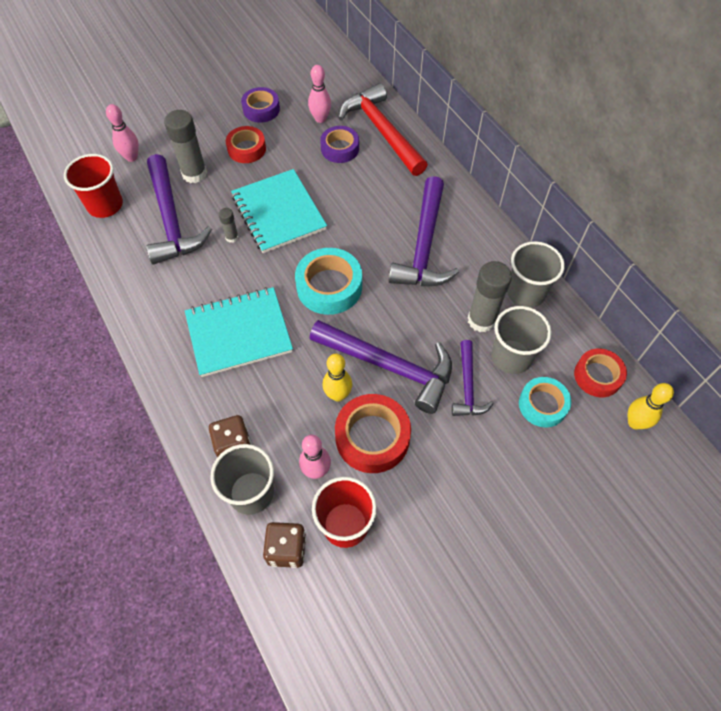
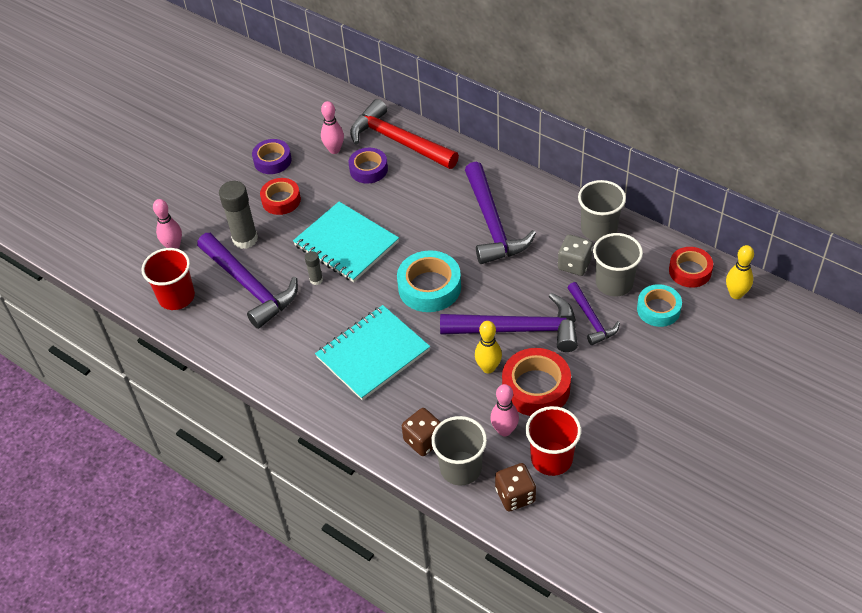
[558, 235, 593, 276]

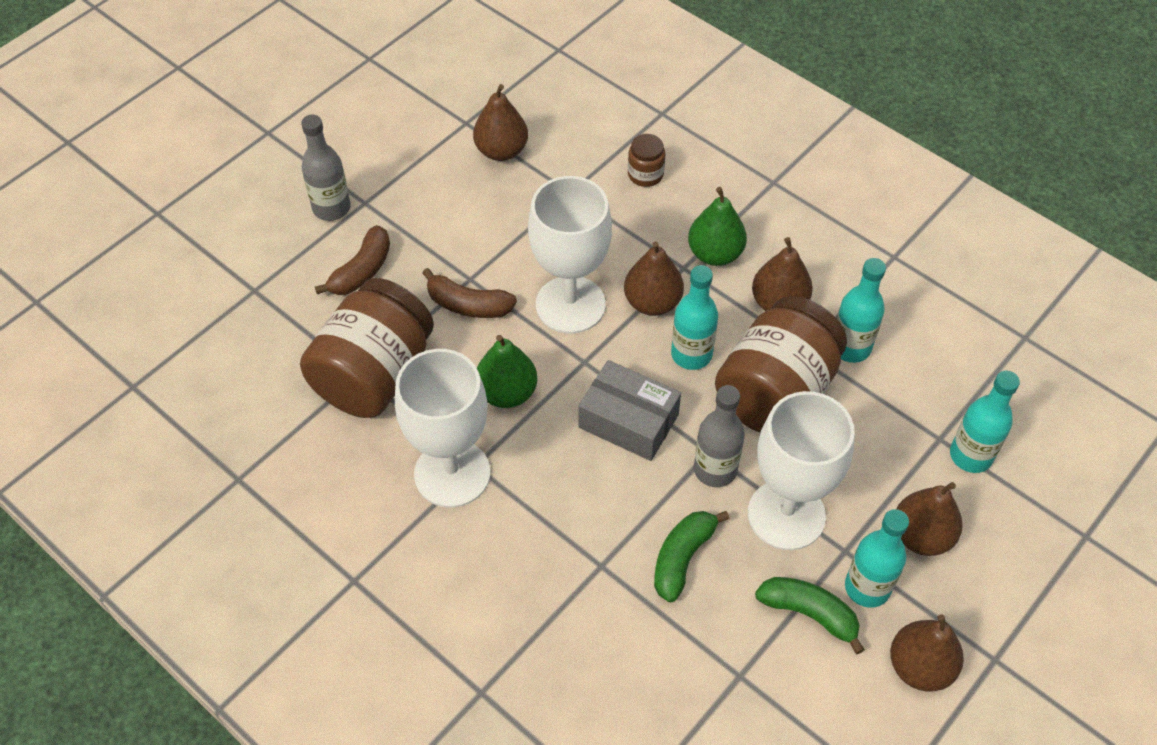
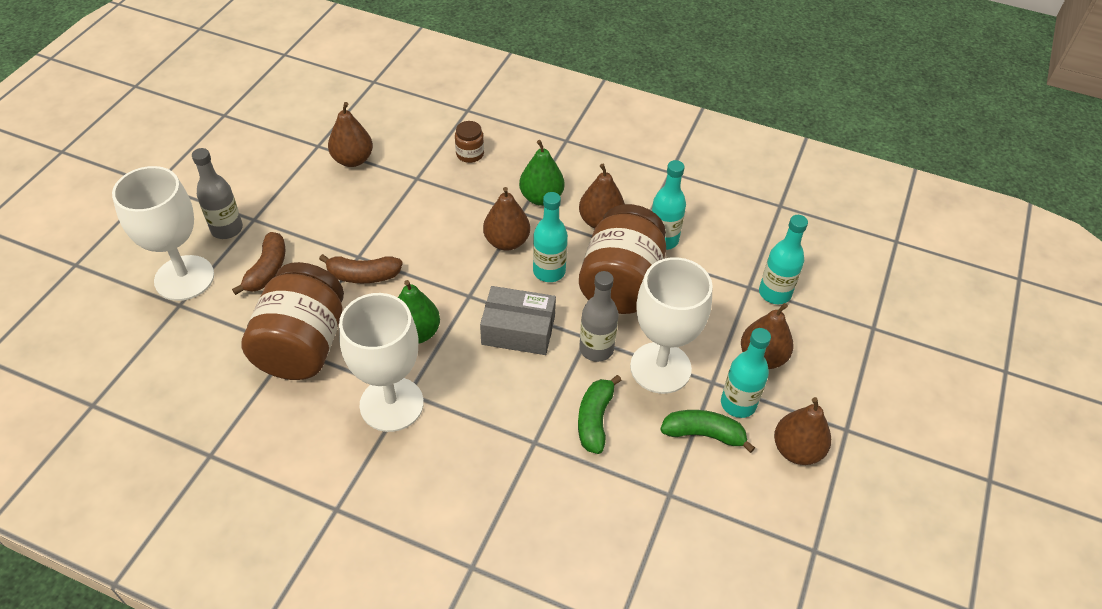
[112, 166, 214, 301]

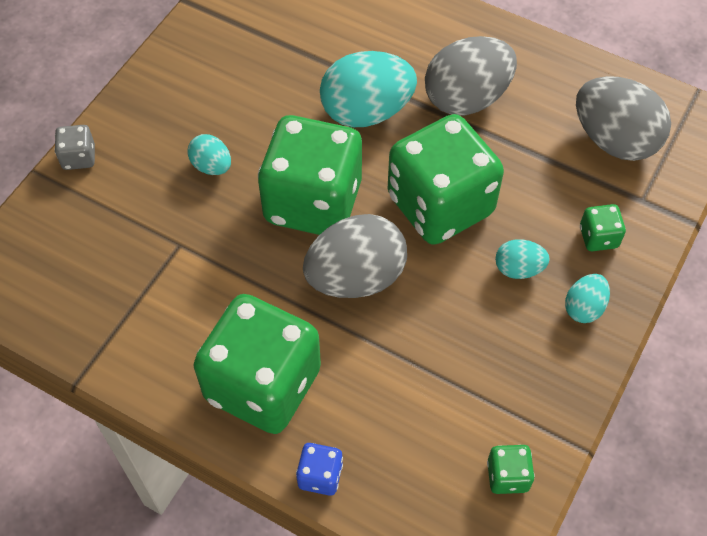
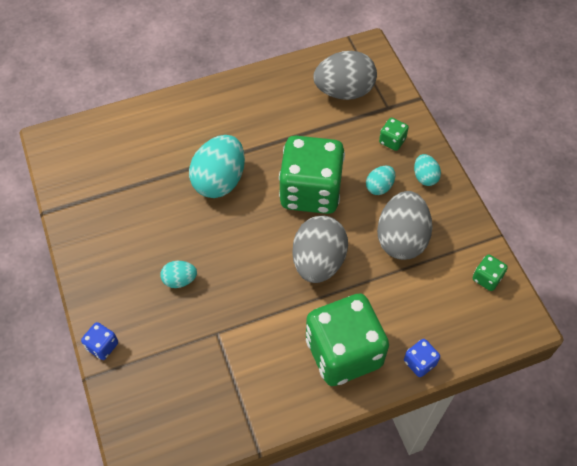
[258, 115, 362, 235] (first image)
[377, 191, 432, 260]
[81, 322, 118, 360]

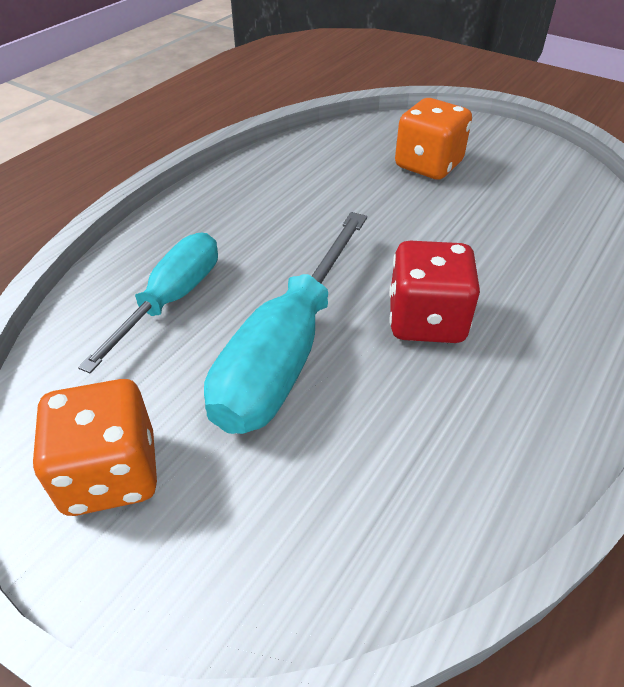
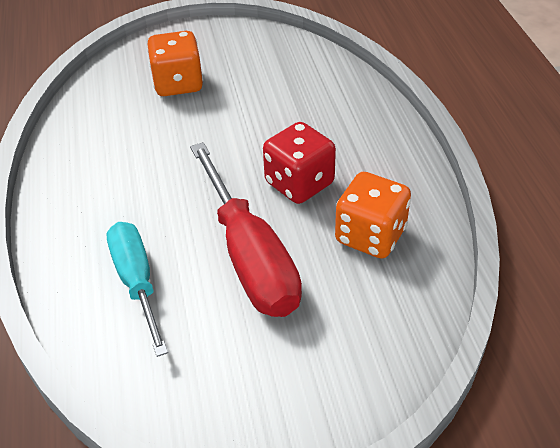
[335, 172, 411, 259]
[190, 142, 302, 317]

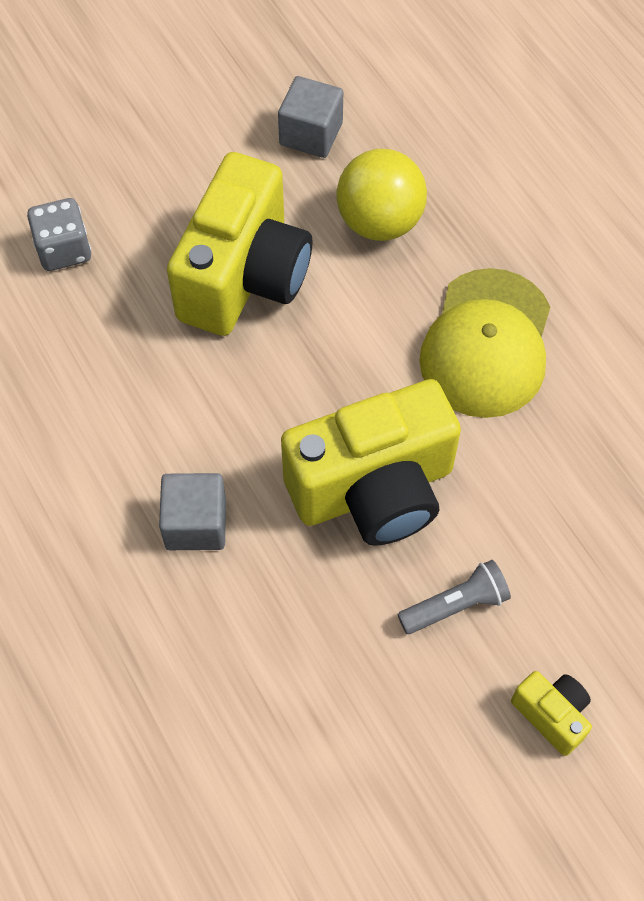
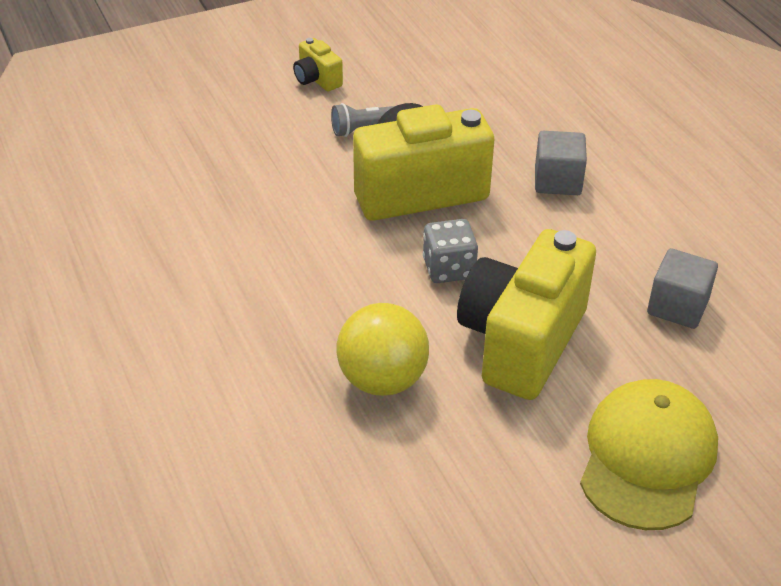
[423, 219, 478, 283]
[647, 248, 718, 329]
[580, 379, 718, 530]

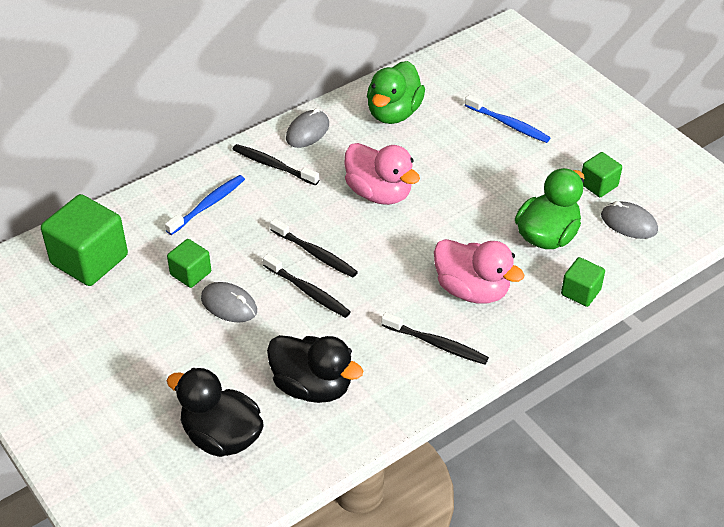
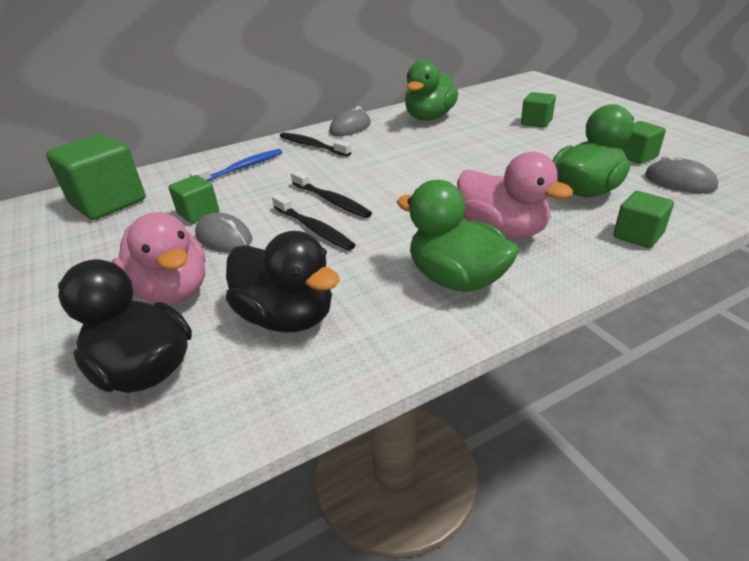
[112, 212, 205, 305]
[397, 180, 519, 292]
[521, 92, 556, 128]

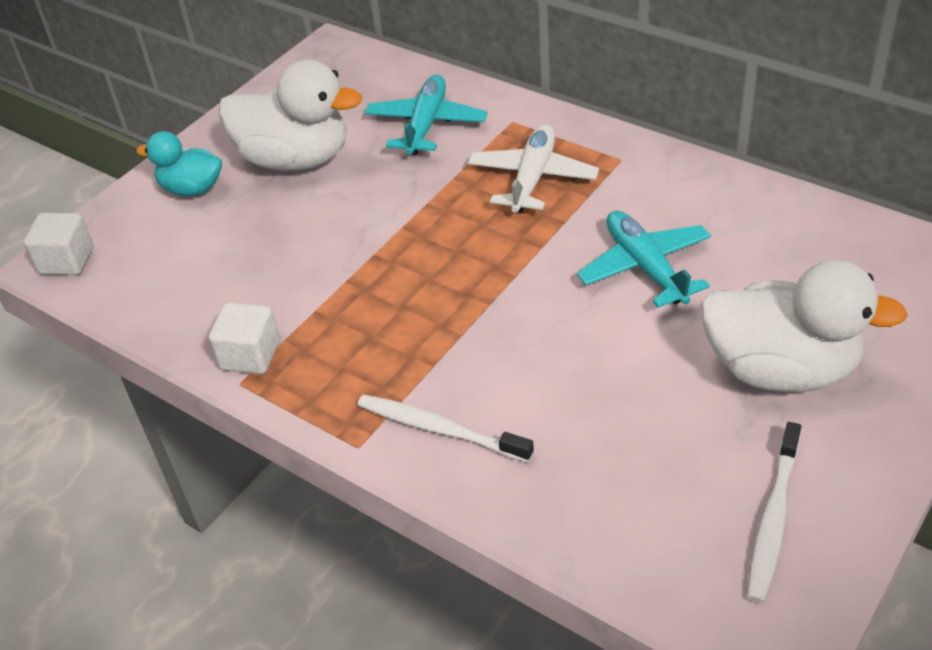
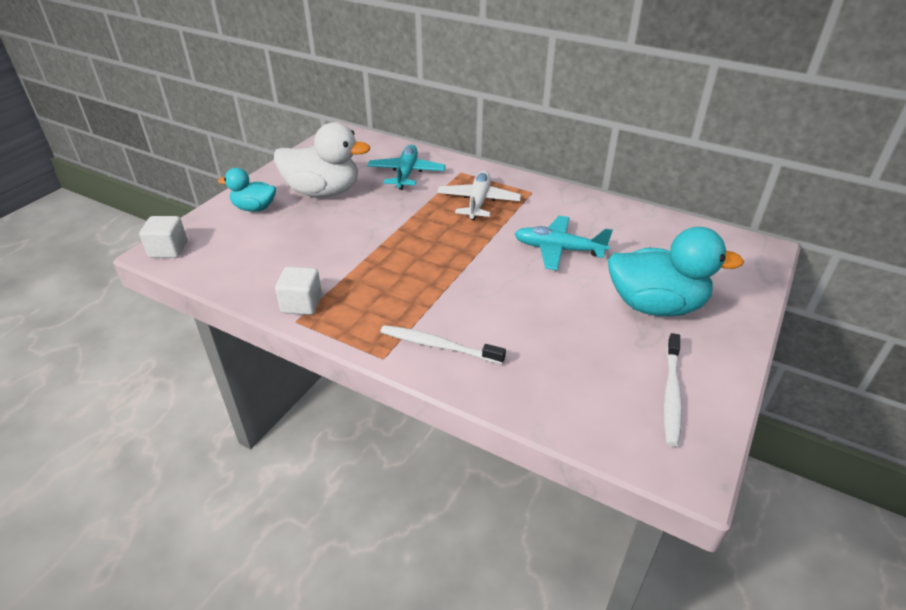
[608, 227, 744, 317]
[515, 216, 613, 271]

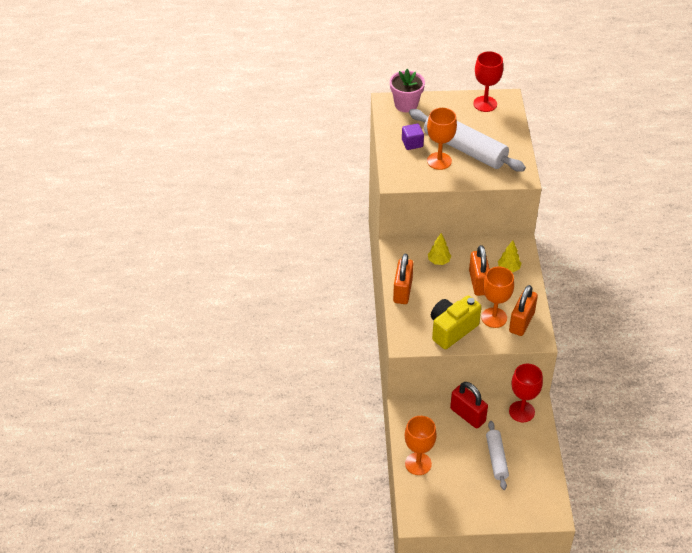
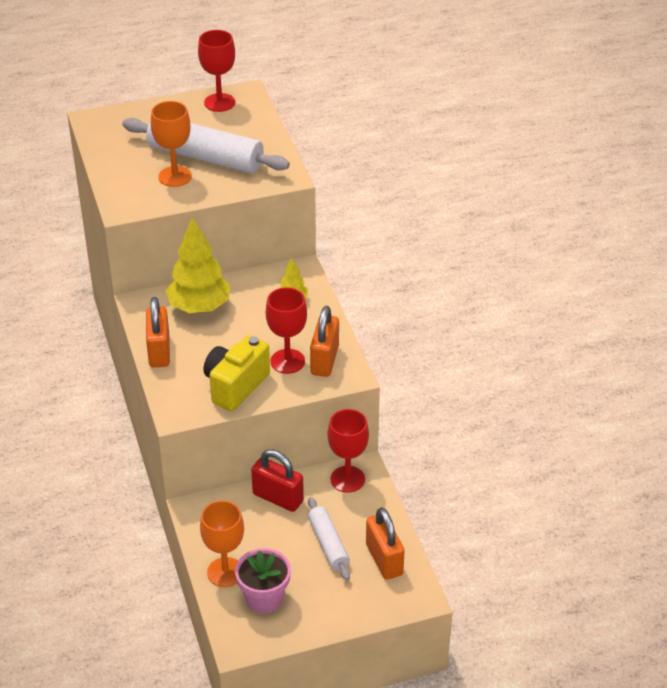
[402, 124, 424, 150] (first image)
[235, 548, 291, 614]
[366, 507, 405, 580]
[266, 287, 307, 374]
[166, 217, 230, 313]

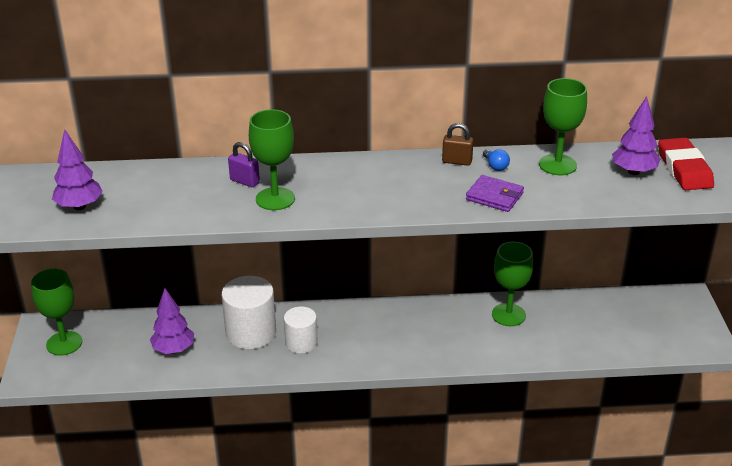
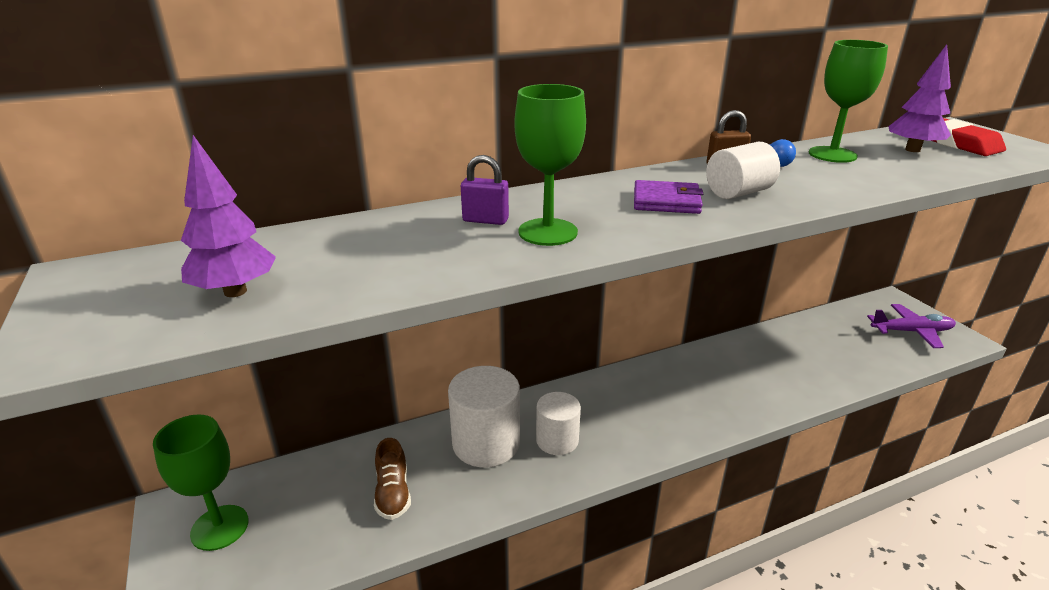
[492, 241, 533, 326] (first image)
[706, 142, 780, 199]
[867, 304, 956, 348]
[634, 180, 703, 214]
[374, 438, 411, 520]

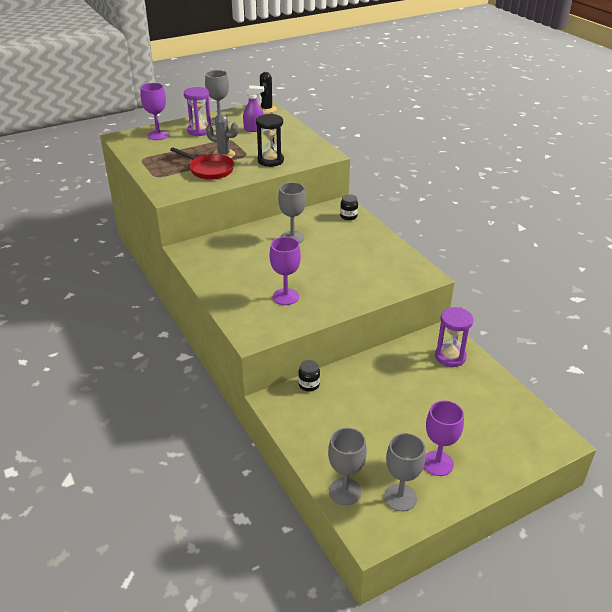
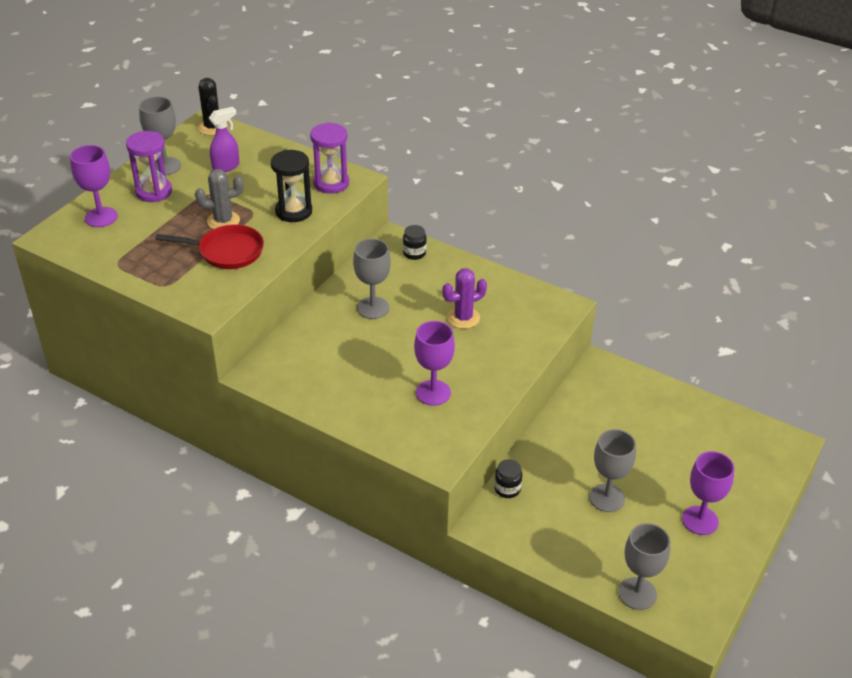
[442, 268, 487, 329]
[589, 429, 636, 512]
[310, 122, 349, 194]

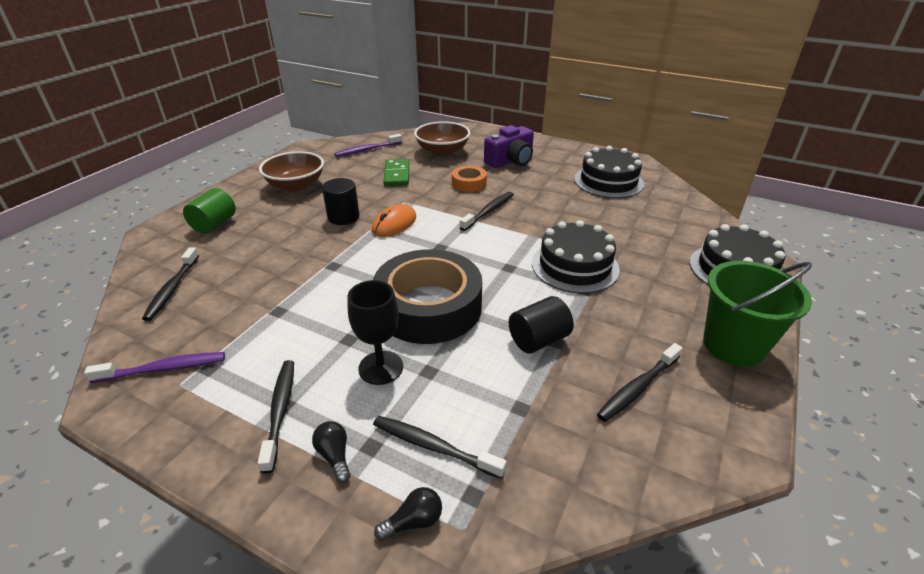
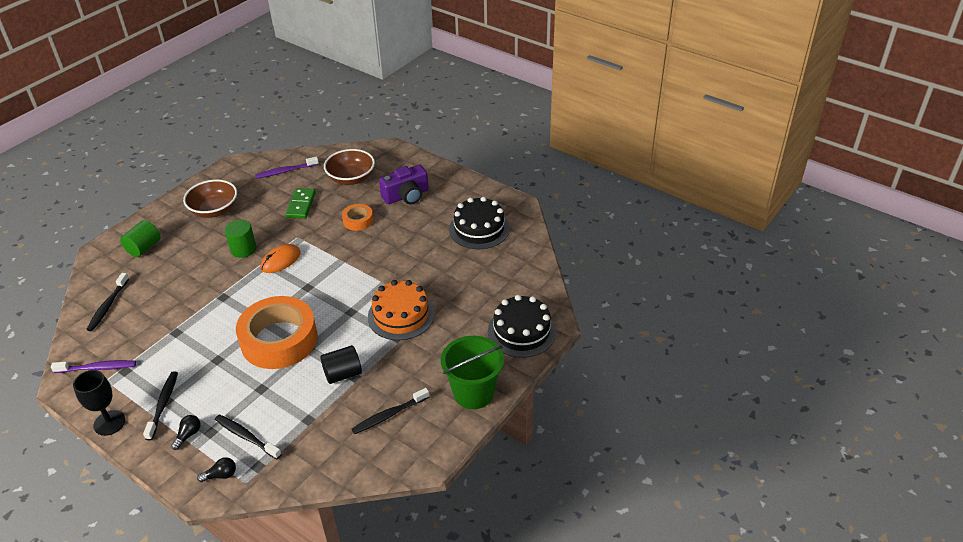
[459, 192, 514, 231] (first image)
[73, 370, 126, 436]
[225, 220, 257, 258]
[236, 296, 318, 369]
[368, 280, 435, 340]
[171, 415, 201, 450]

